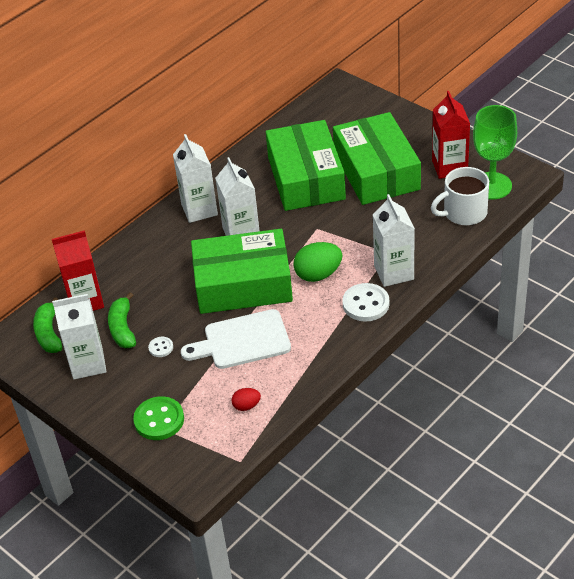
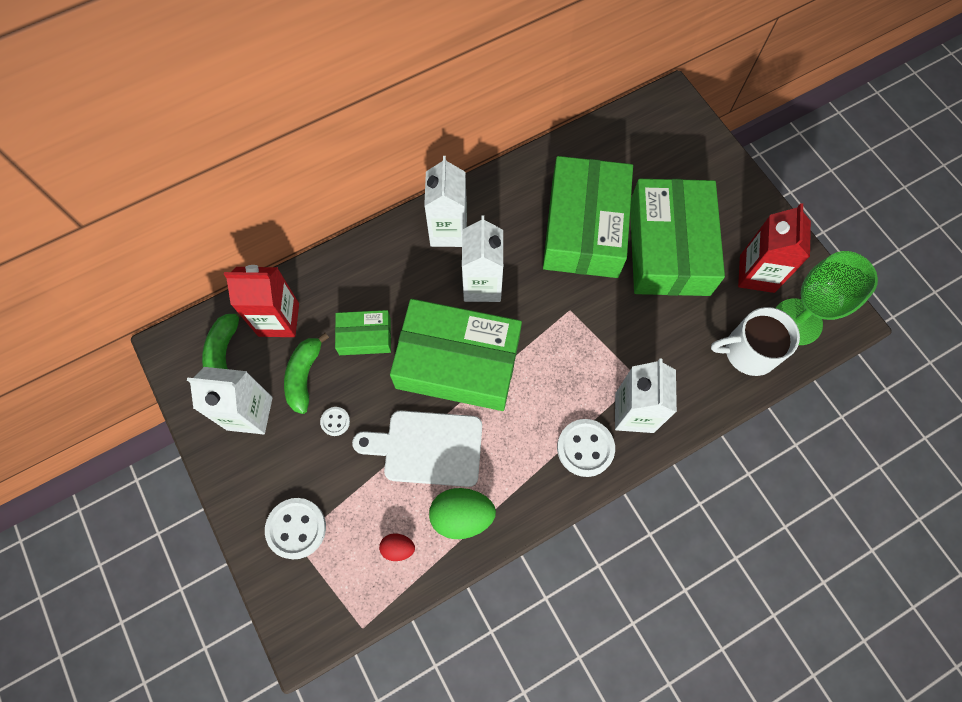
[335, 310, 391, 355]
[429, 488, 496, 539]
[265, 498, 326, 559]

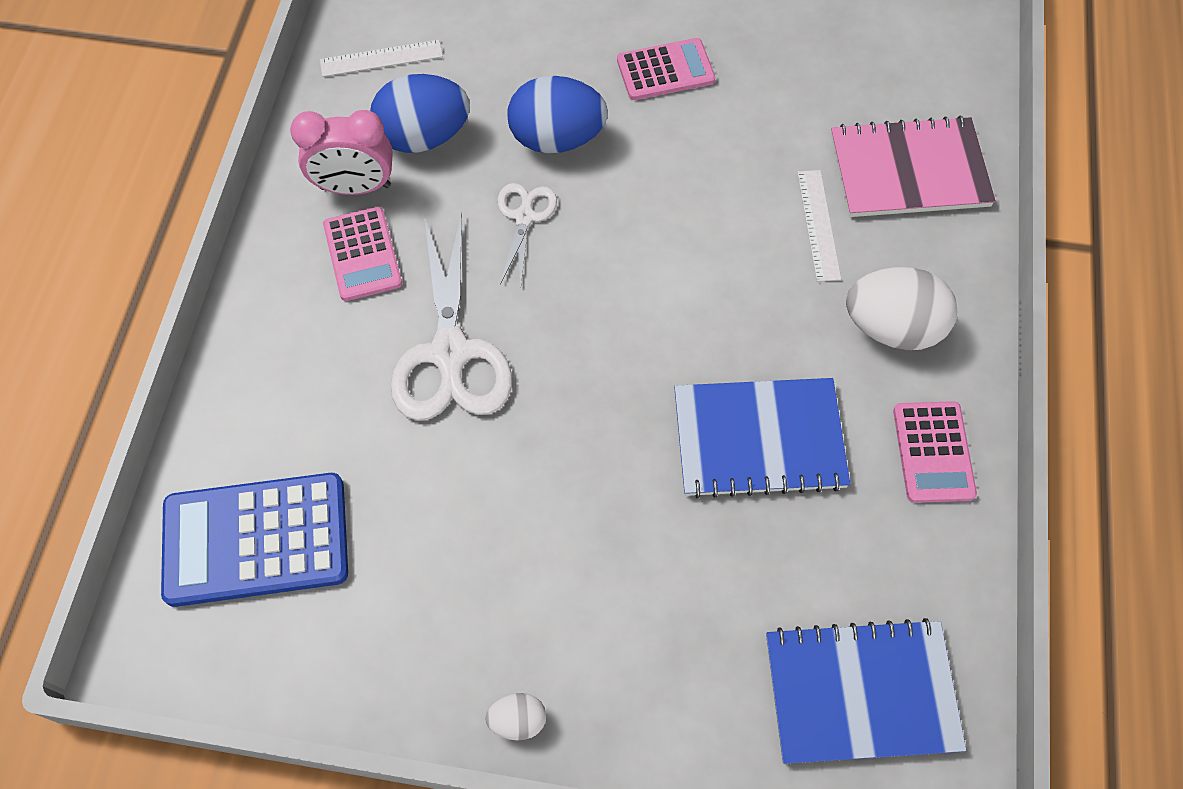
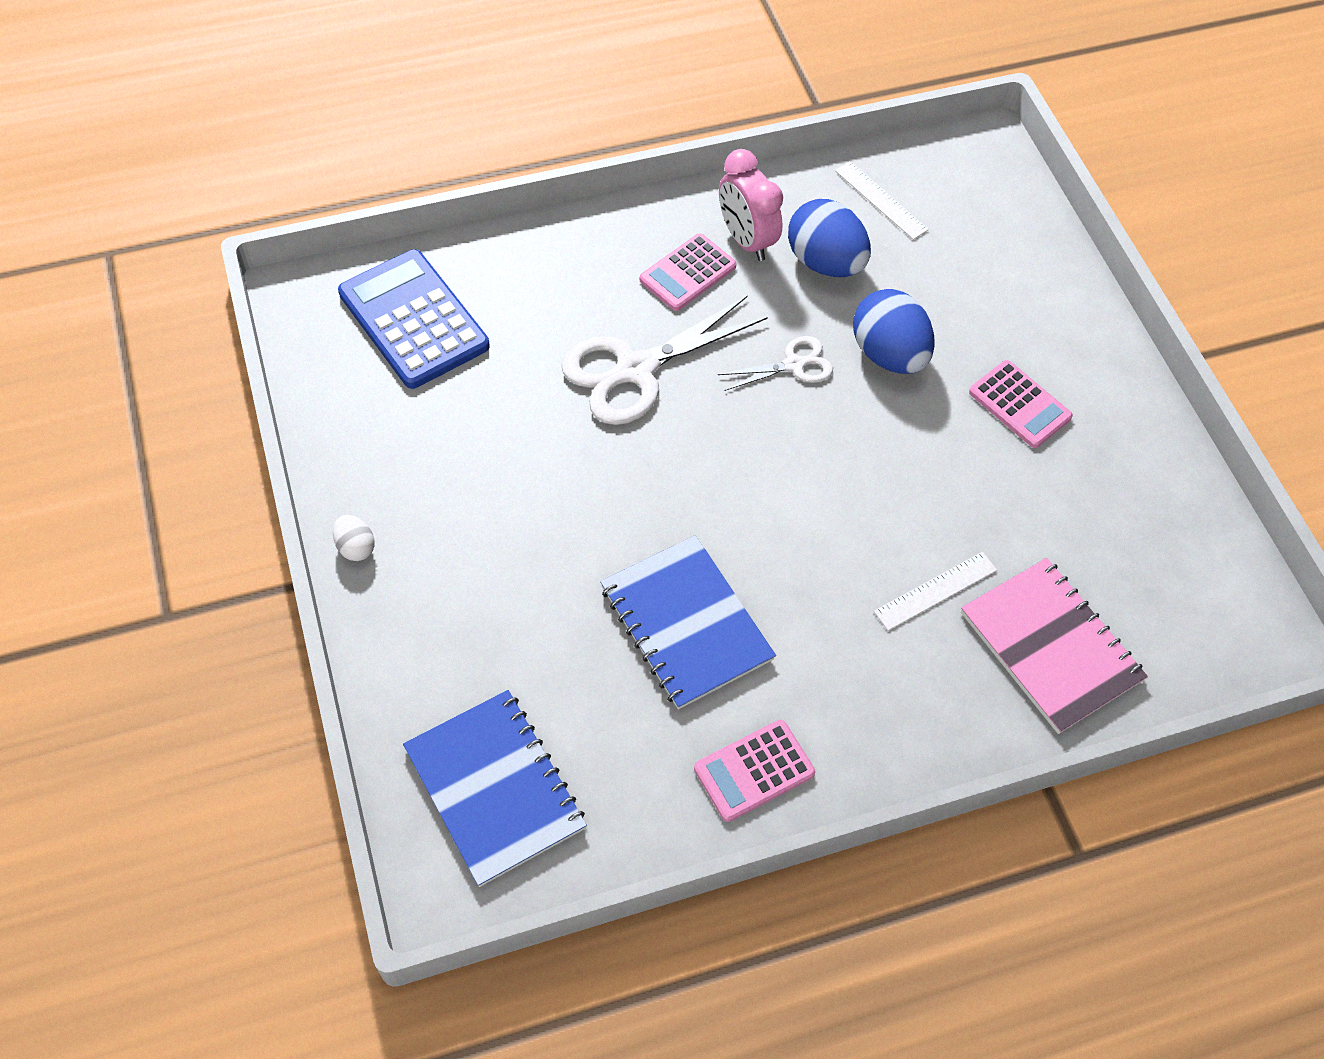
[846, 267, 957, 350] (first image)

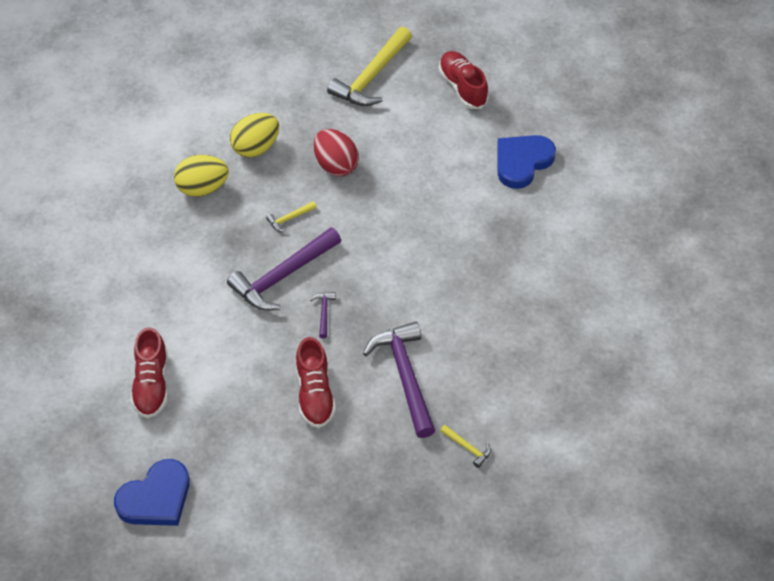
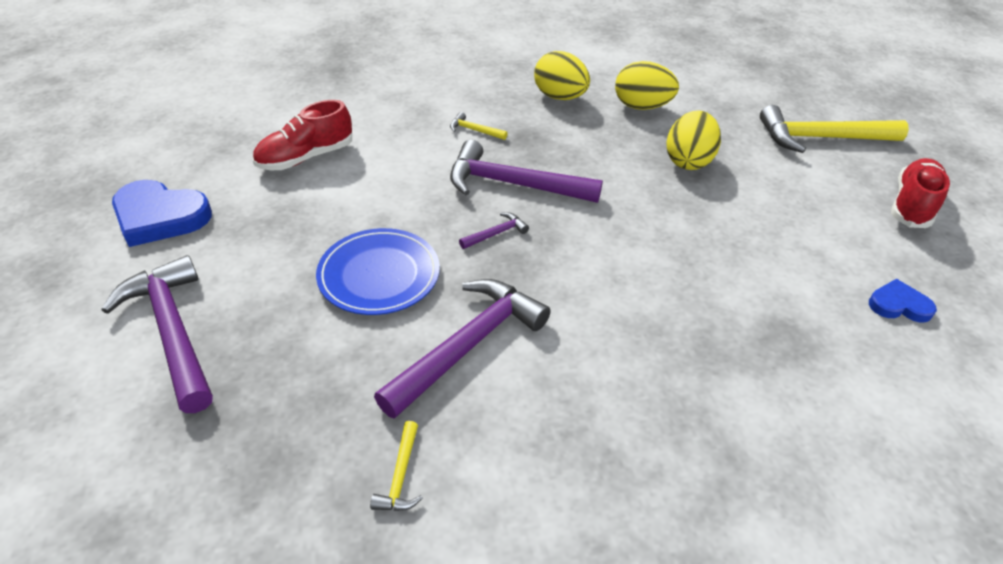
[102, 255, 213, 413]
[450, 112, 508, 140]
[316, 228, 440, 315]
[667, 110, 721, 170]
[869, 279, 937, 322]

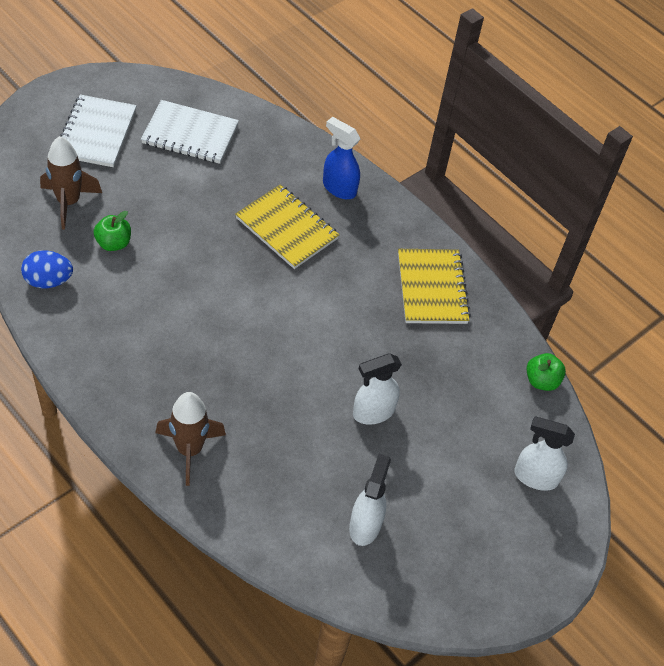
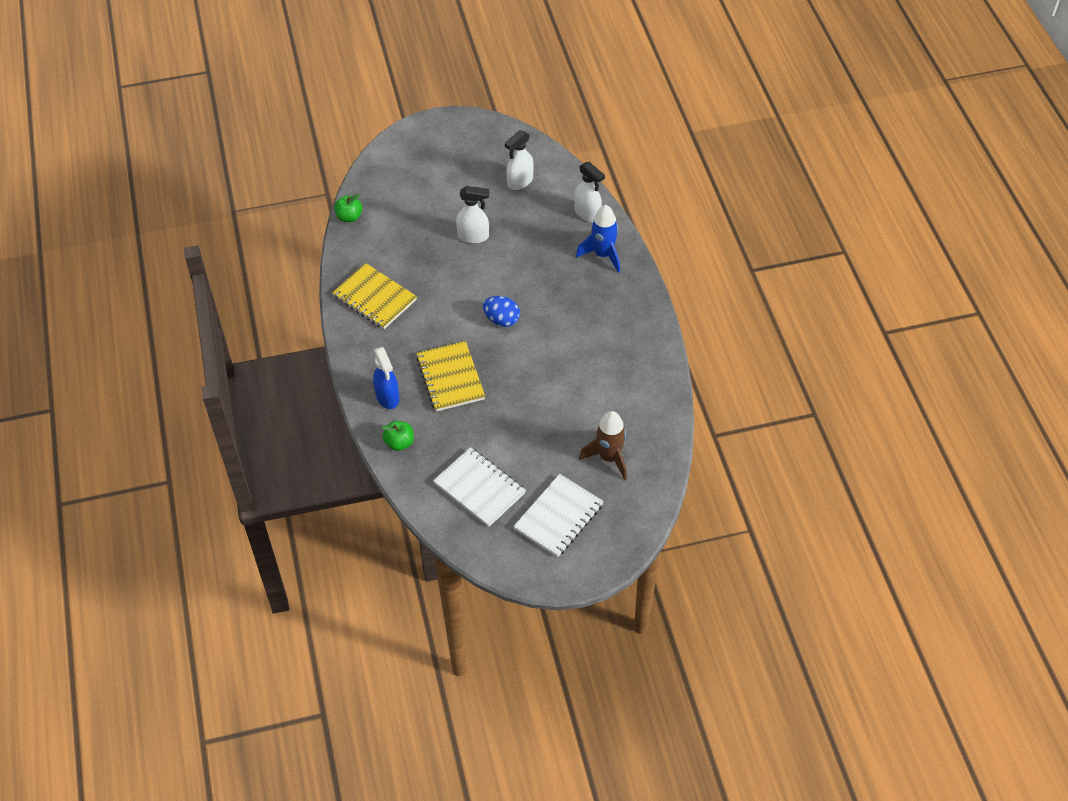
[483, 296, 520, 327]
[382, 421, 414, 451]
[574, 162, 605, 222]
[576, 205, 620, 273]
[332, 263, 417, 329]

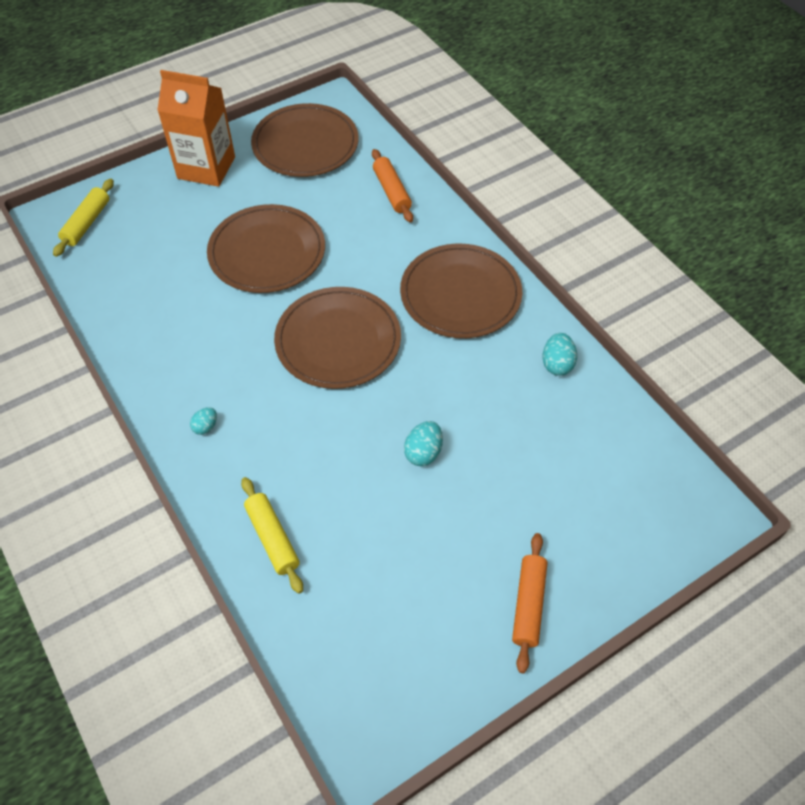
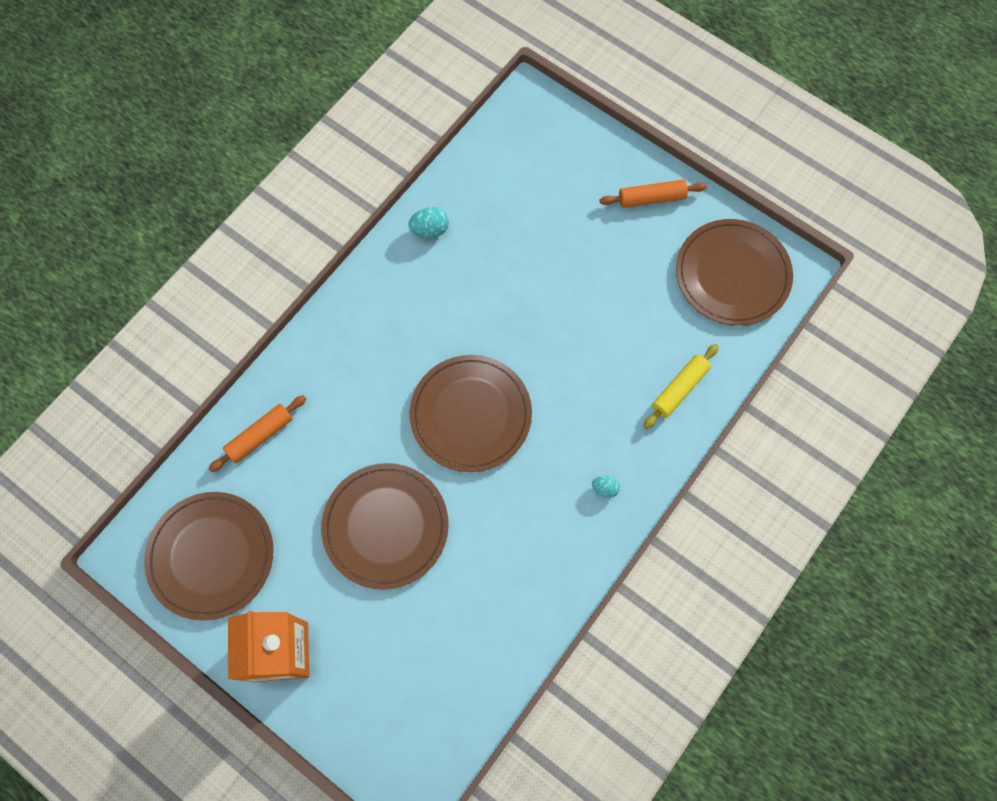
[53, 179, 114, 257] (first image)
[404, 421, 443, 466] (first image)
[676, 219, 793, 326]

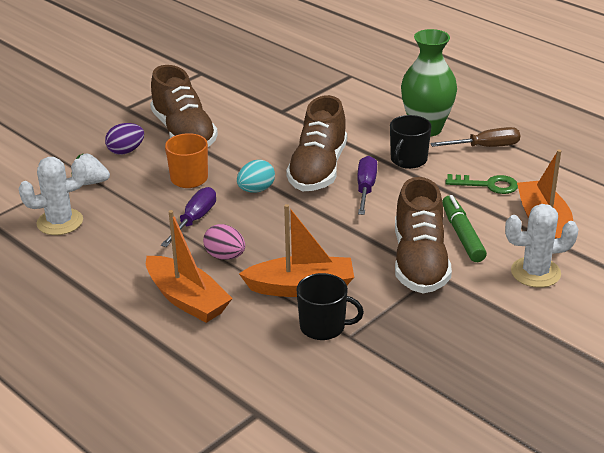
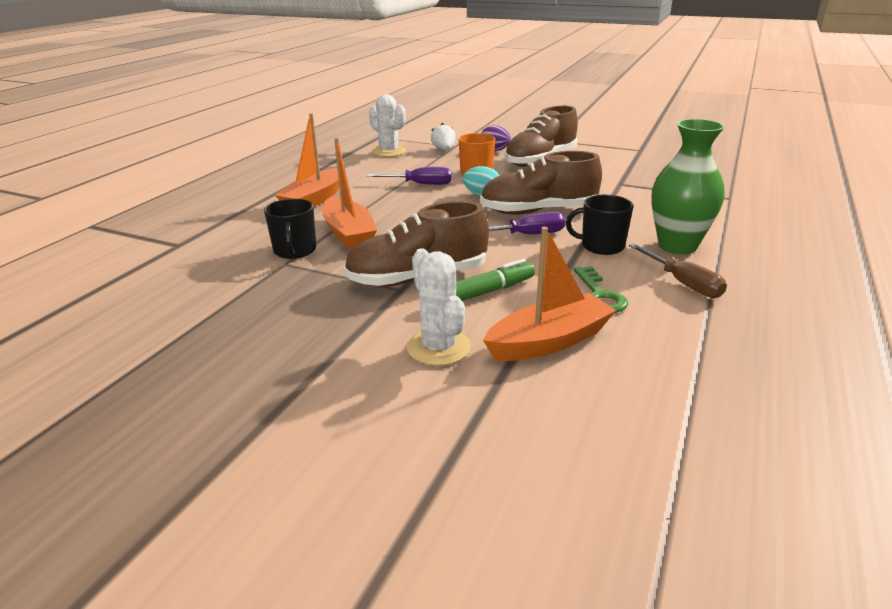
[203, 224, 245, 260] (first image)

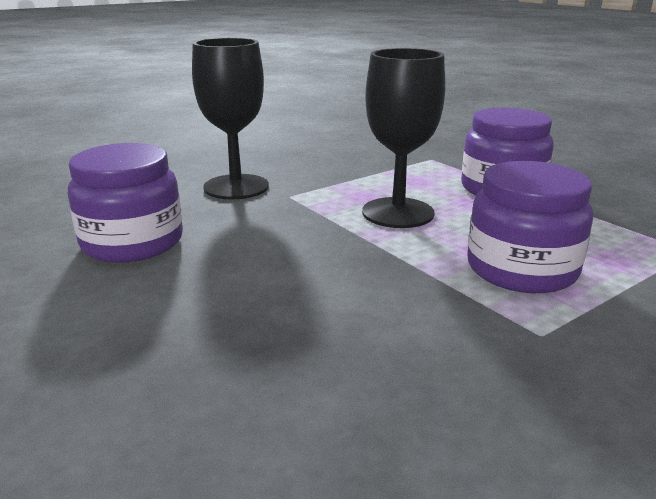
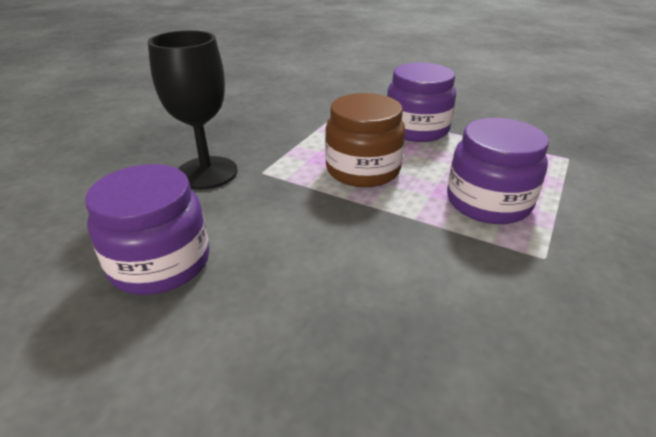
[325, 93, 405, 187]

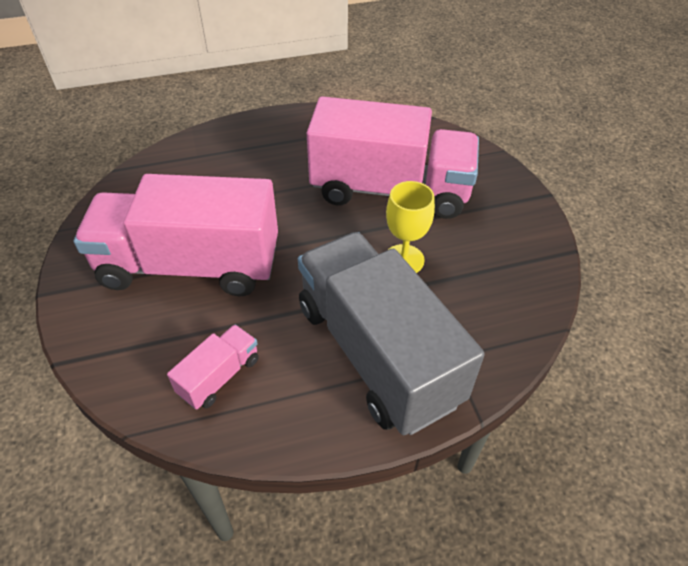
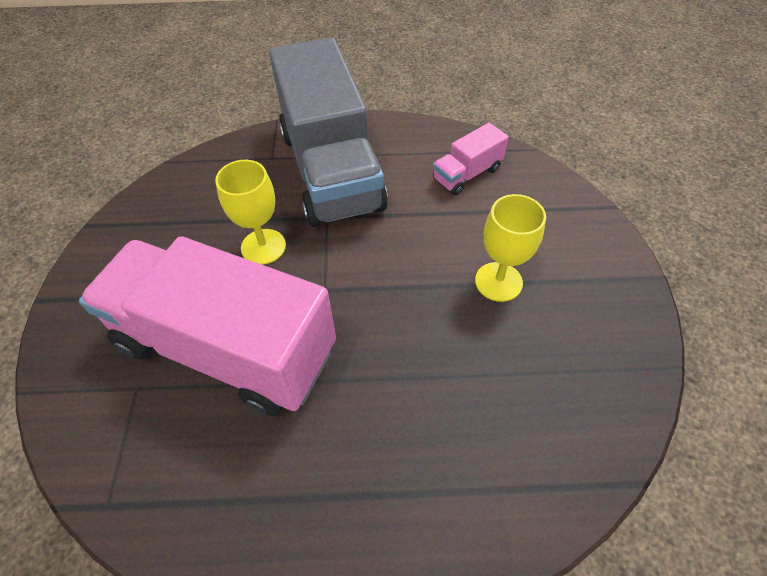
[475, 194, 546, 302]

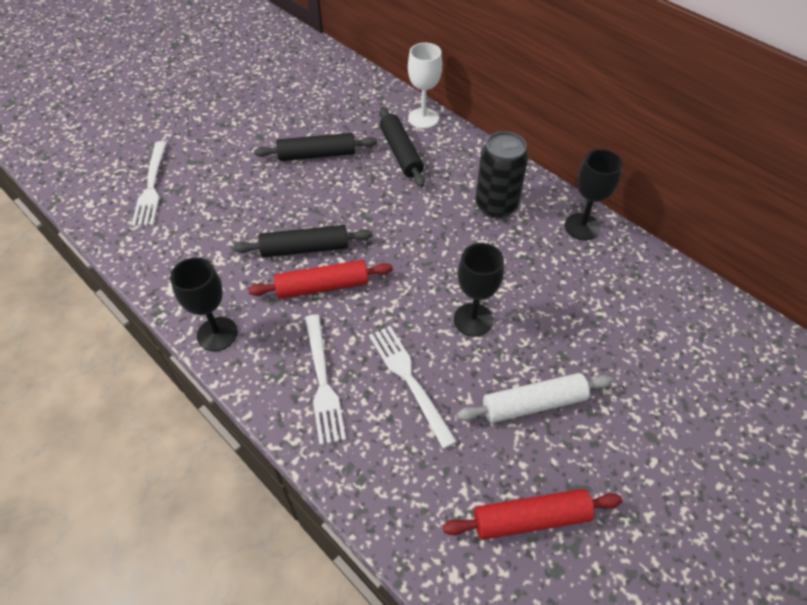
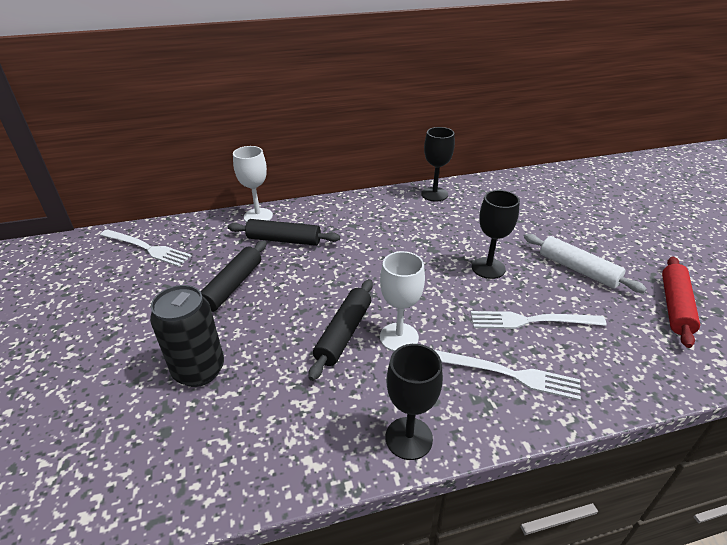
[100, 229, 192, 267]
[150, 285, 224, 387]
[380, 251, 425, 351]
[524, 234, 647, 293]

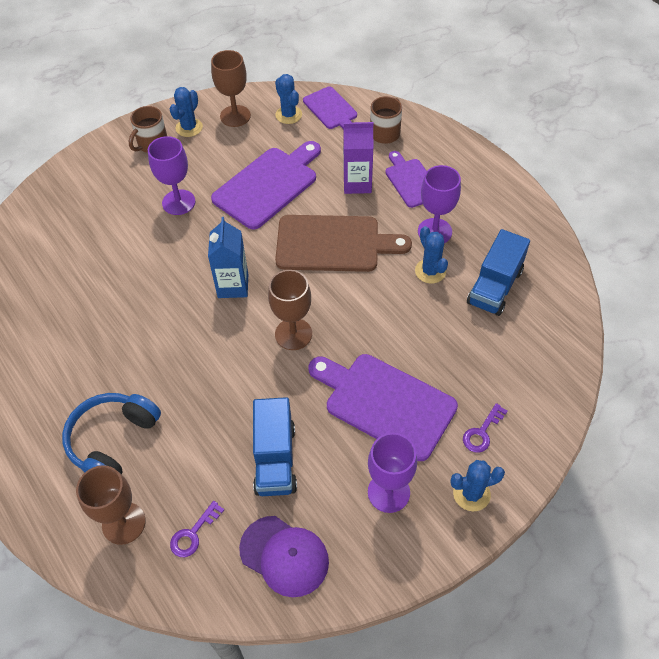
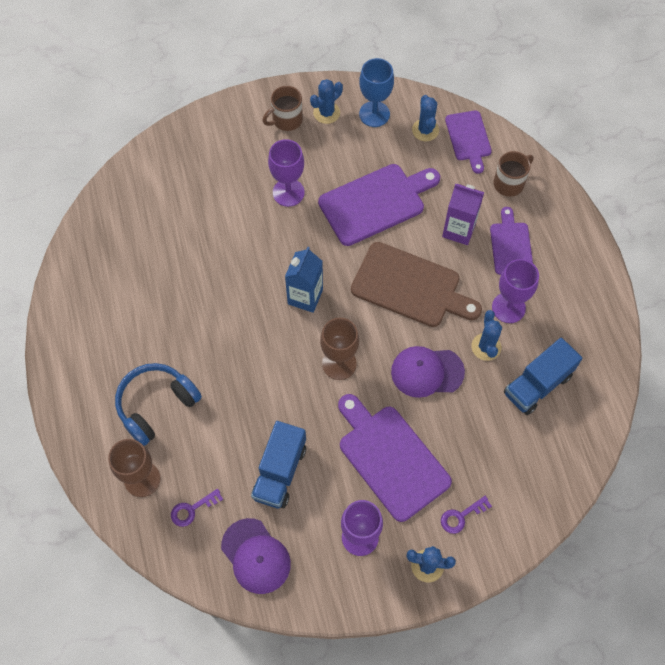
[391, 346, 465, 398]
[359, 58, 394, 127]

